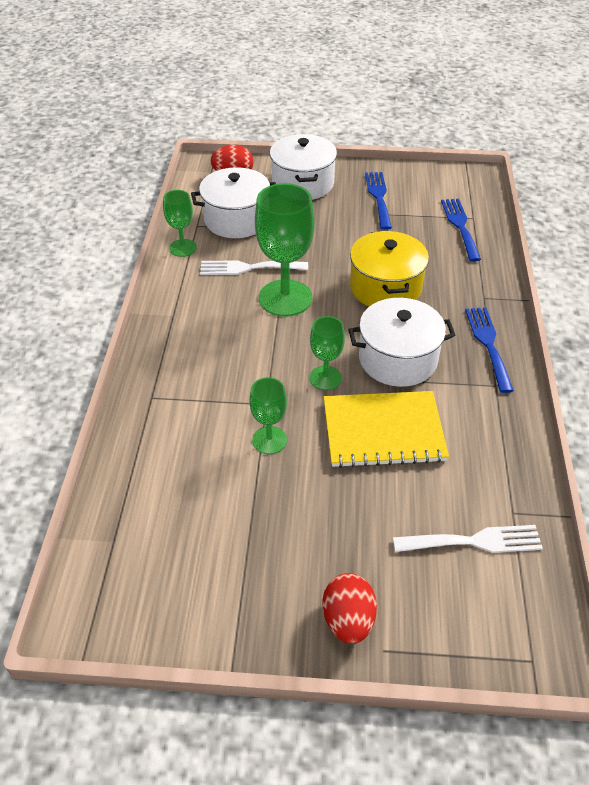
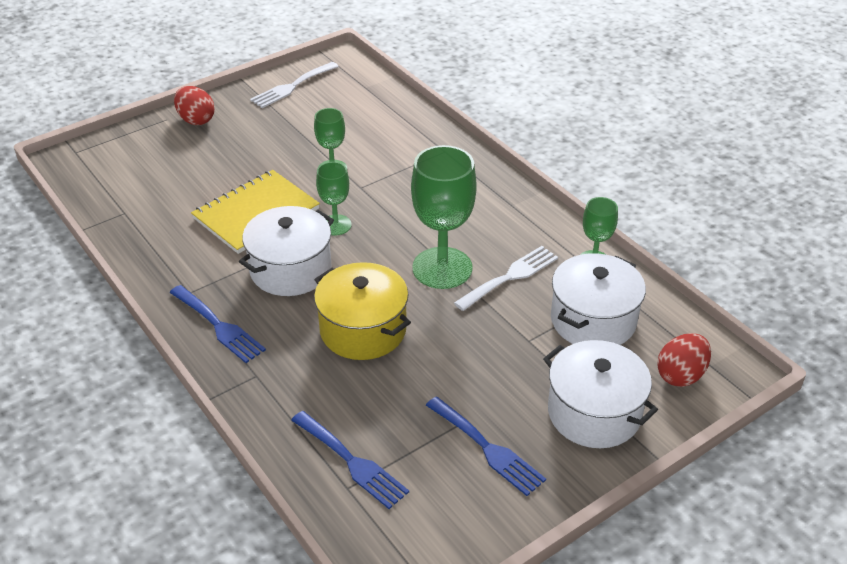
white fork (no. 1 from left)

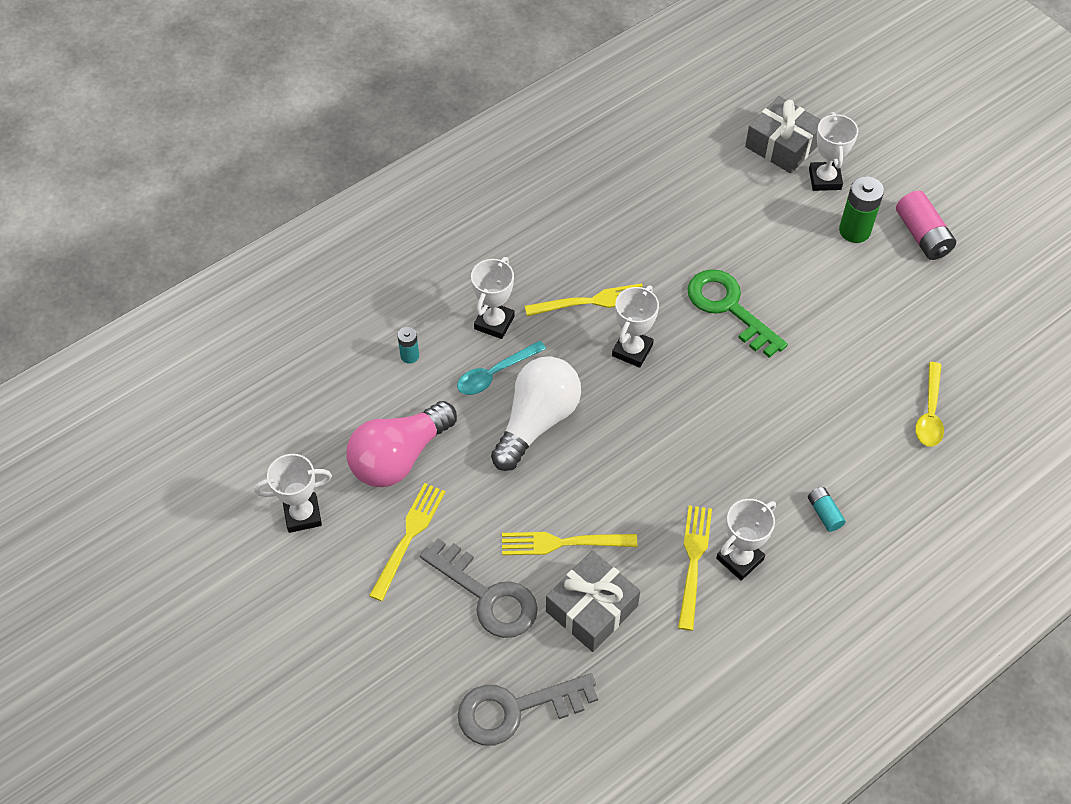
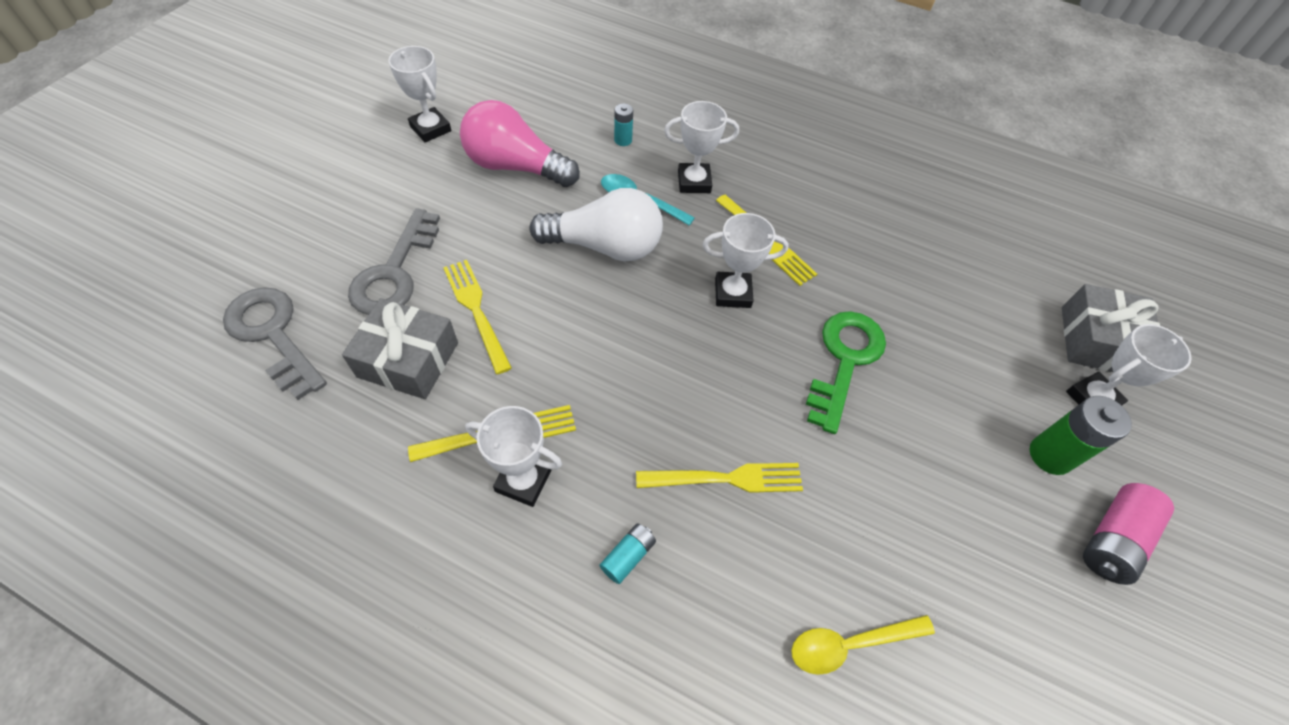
yellow fork (no. 3 from left)

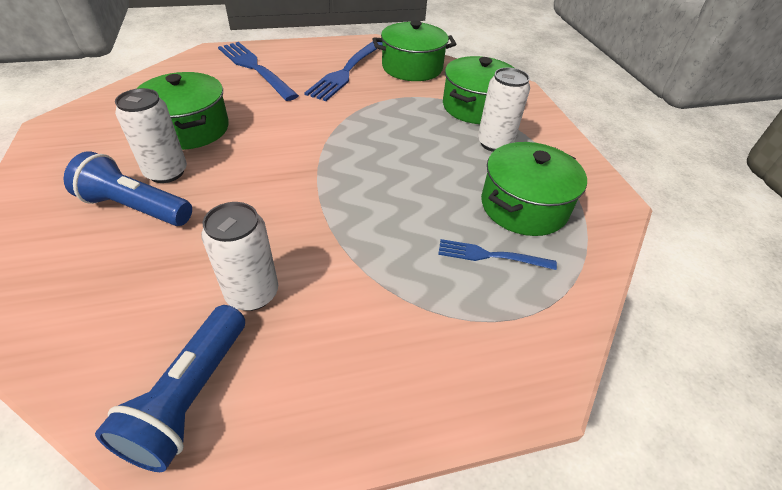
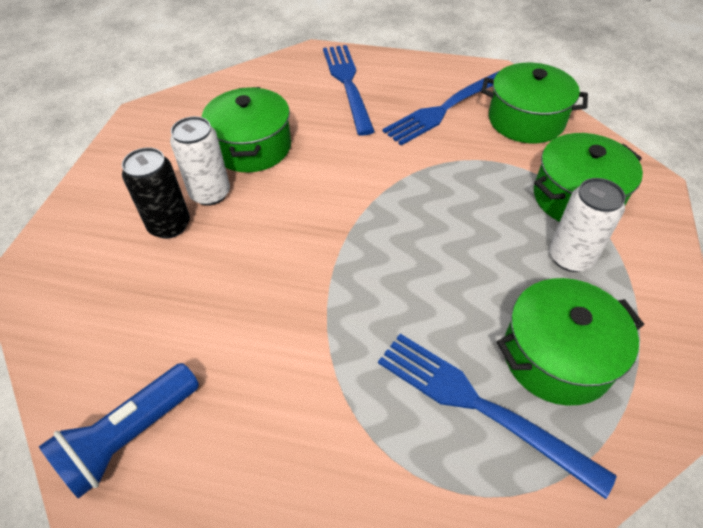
black can; blue fork (no. 3 from left); white can (no. 2 from left in the first image)

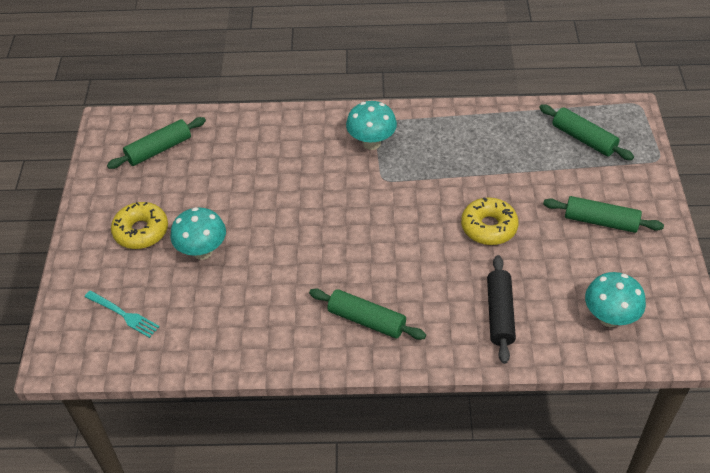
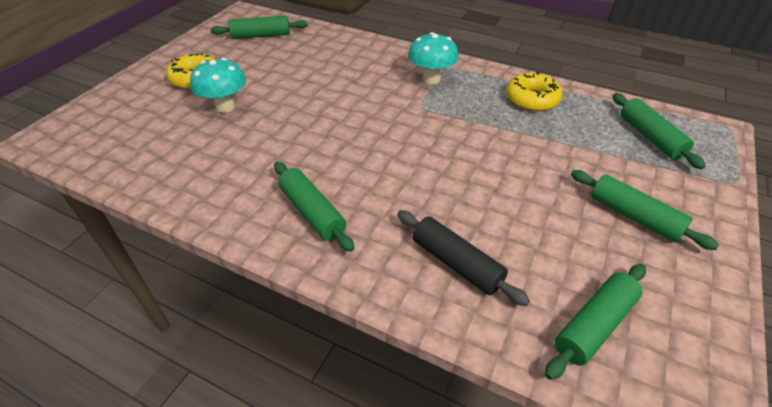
black rolling pin; yellow donut (no. 2 from left); green rolling pin (no. 3 from left); turquoise fork

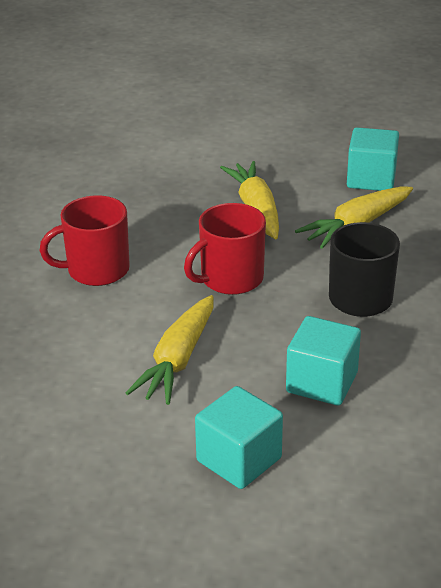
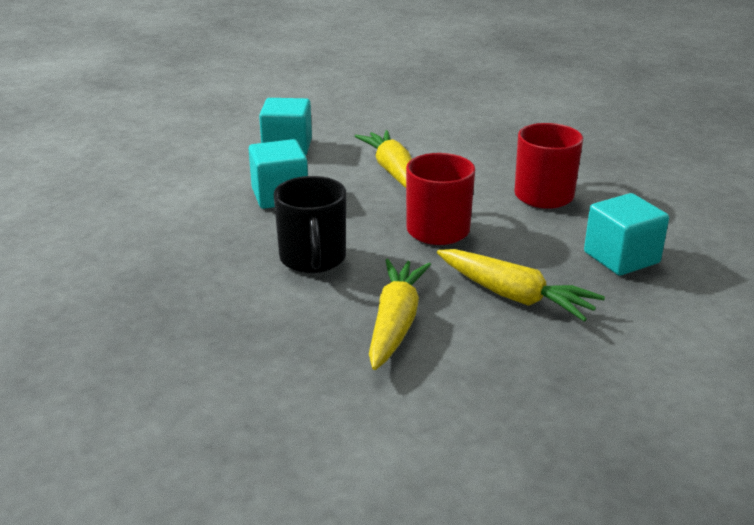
turquoise cube (no. 3 from left)

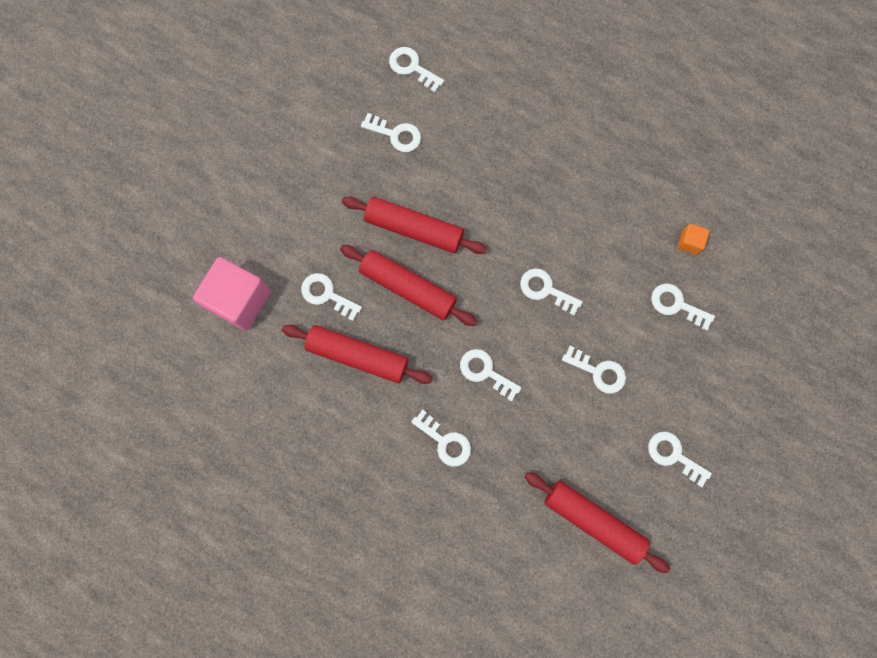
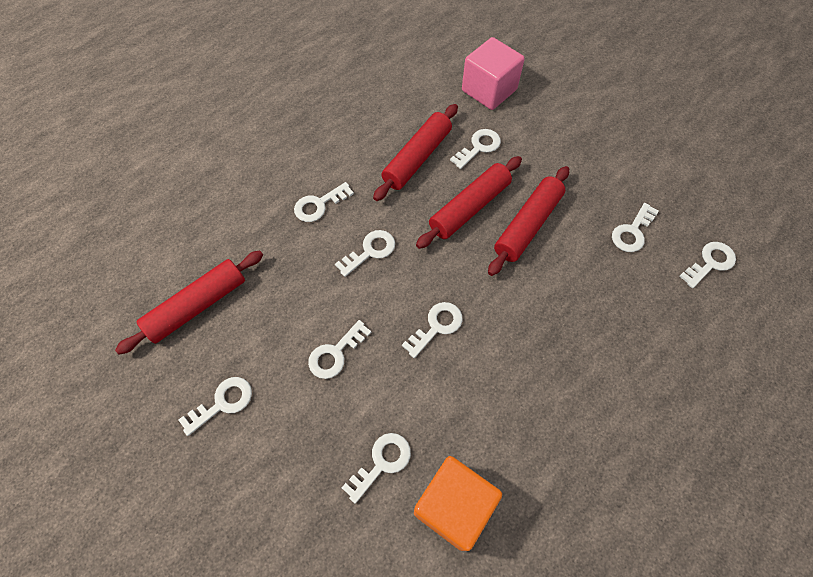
orange cube

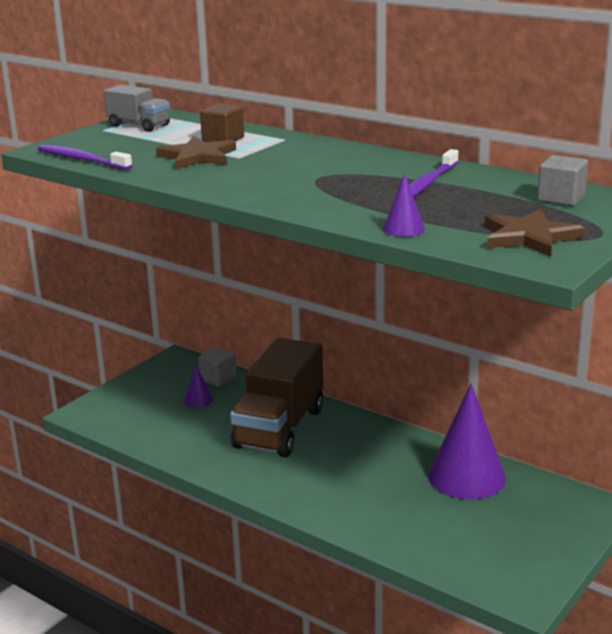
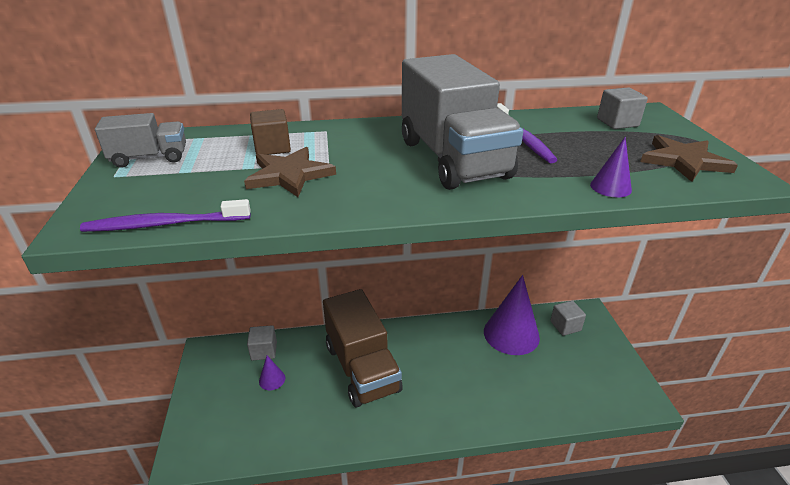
grey truck (no. 2 from left); grey cube (no. 2 from left)

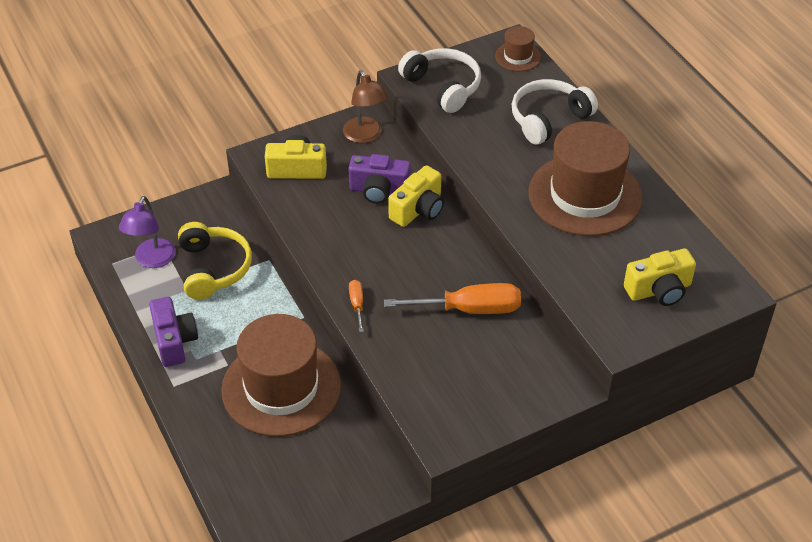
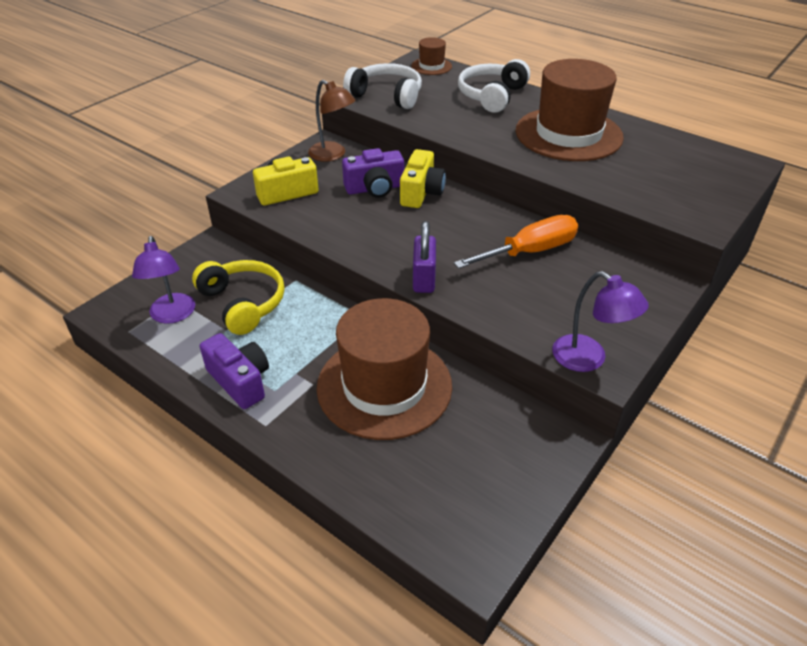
purple padlock; purple lamp (no. 2 from left); yellow camera (no. 3 from left in the first image)

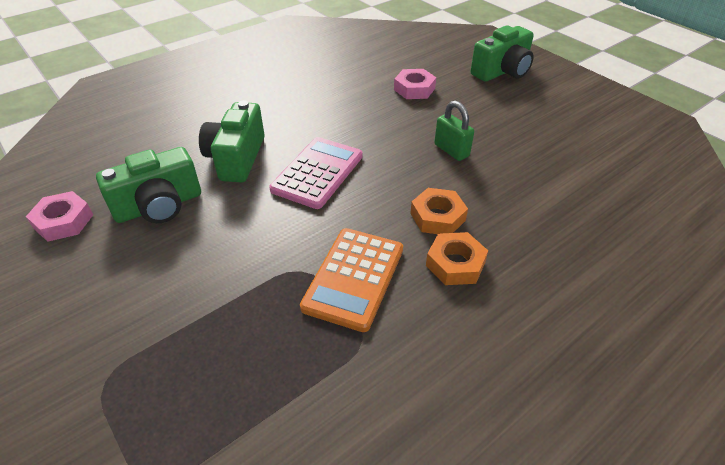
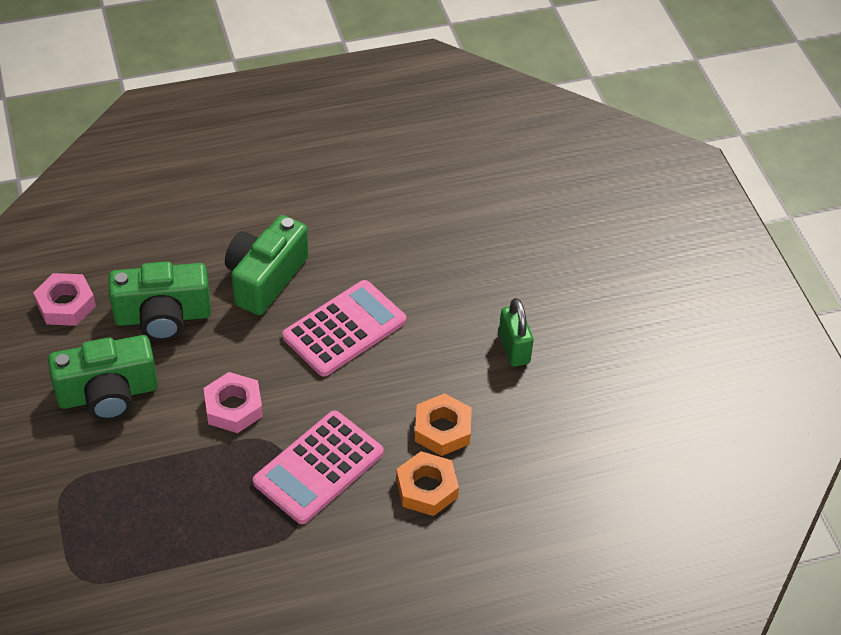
green camera (no. 1 from left); pink nut (no. 2 from left); pink calculator (no. 1 from left)

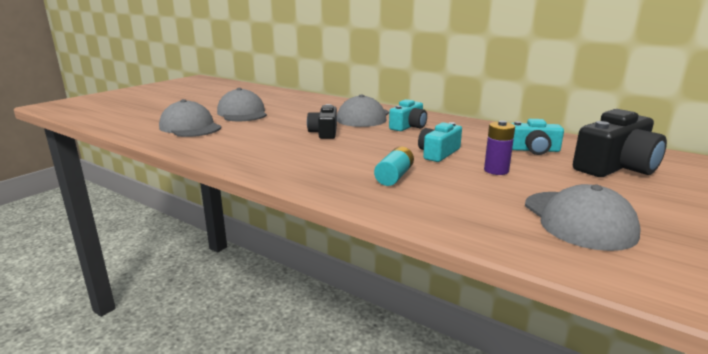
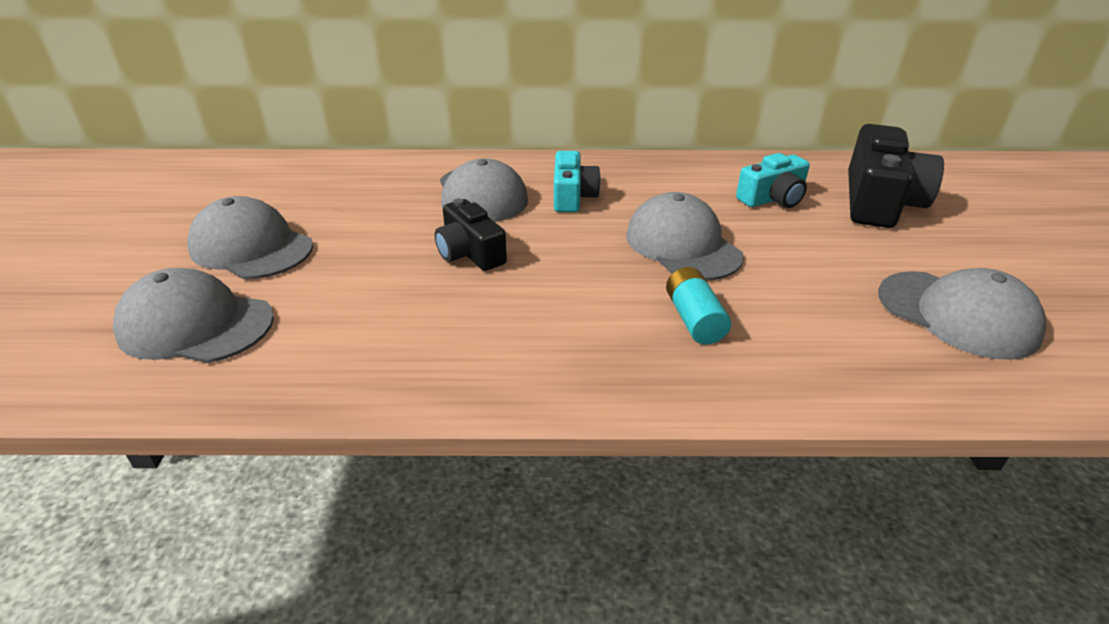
grey cap (no. 4 from left); purple battery

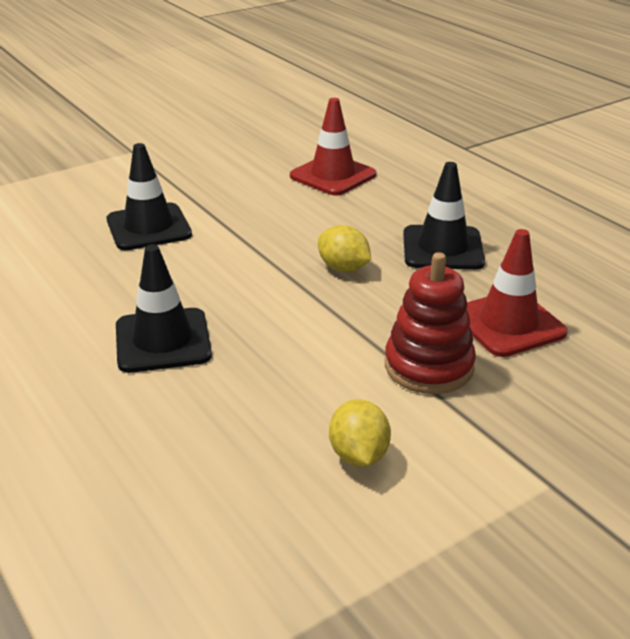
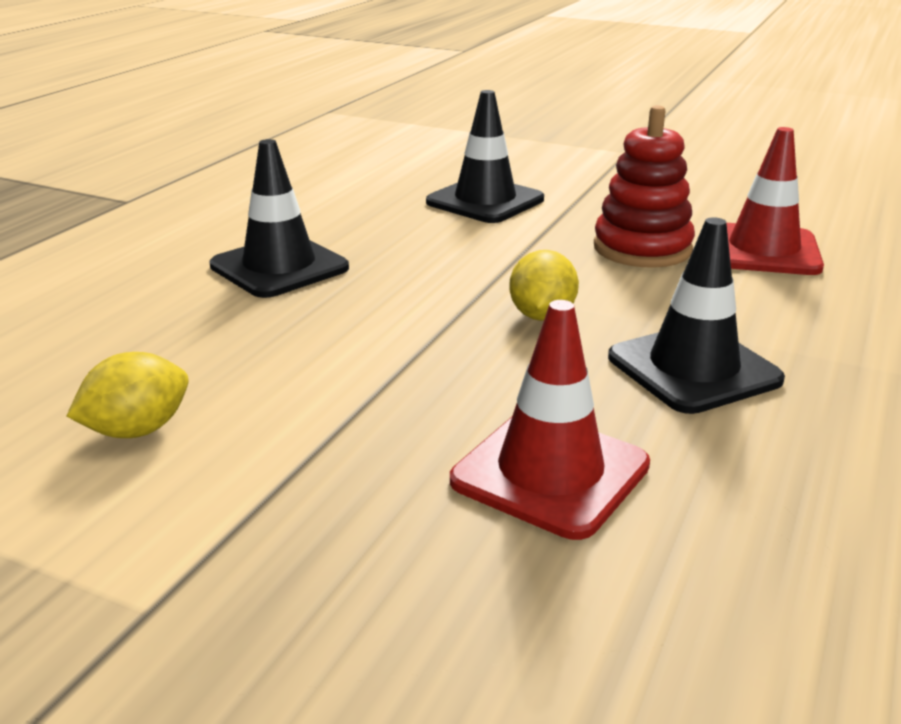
red stacking toy

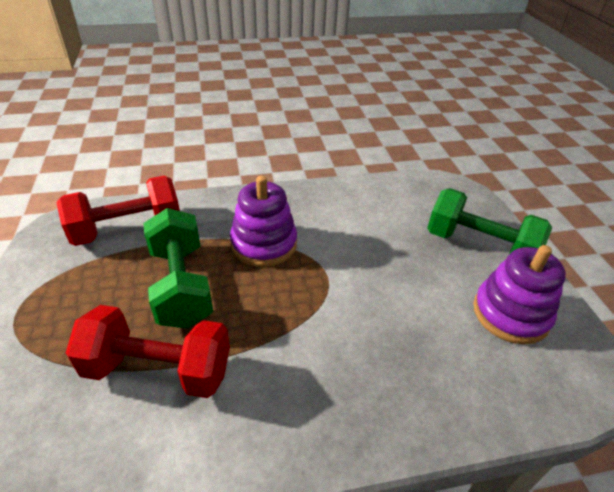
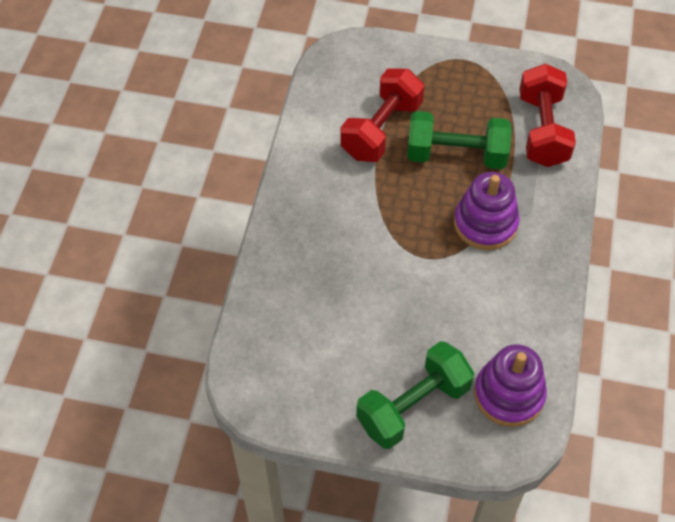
purple stacking toy (no. 2 from left)

